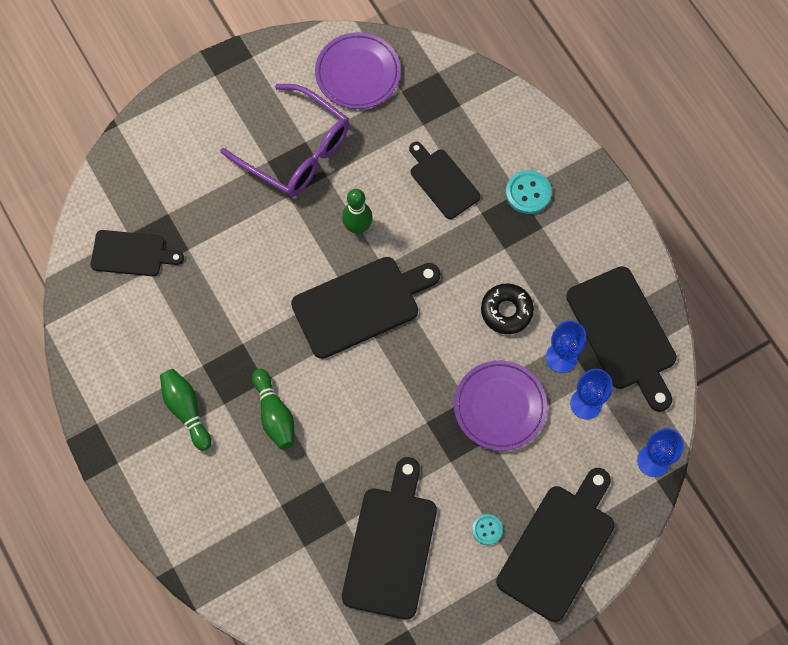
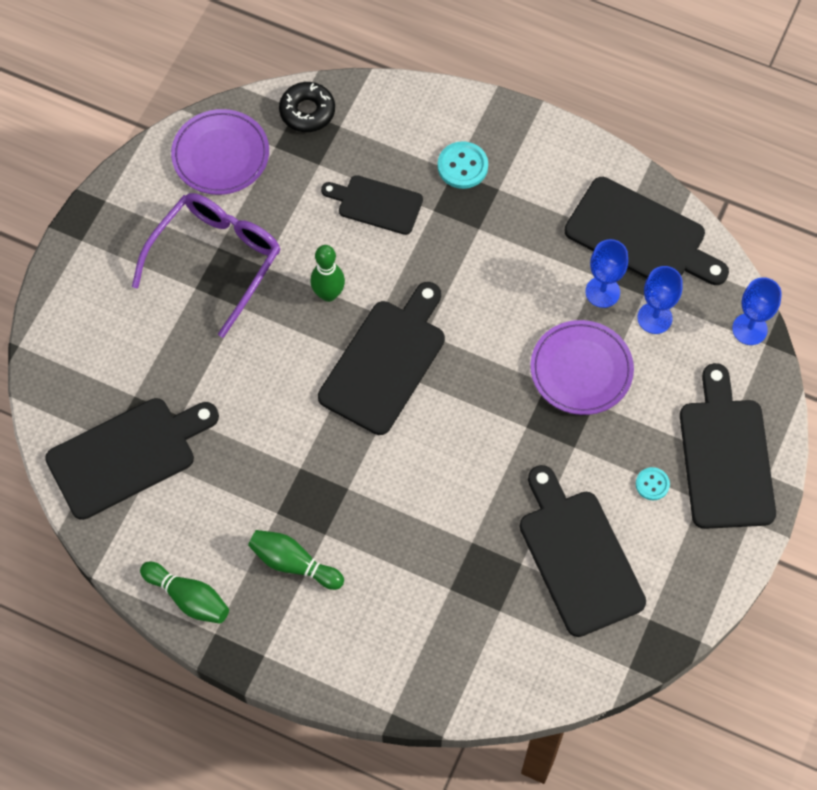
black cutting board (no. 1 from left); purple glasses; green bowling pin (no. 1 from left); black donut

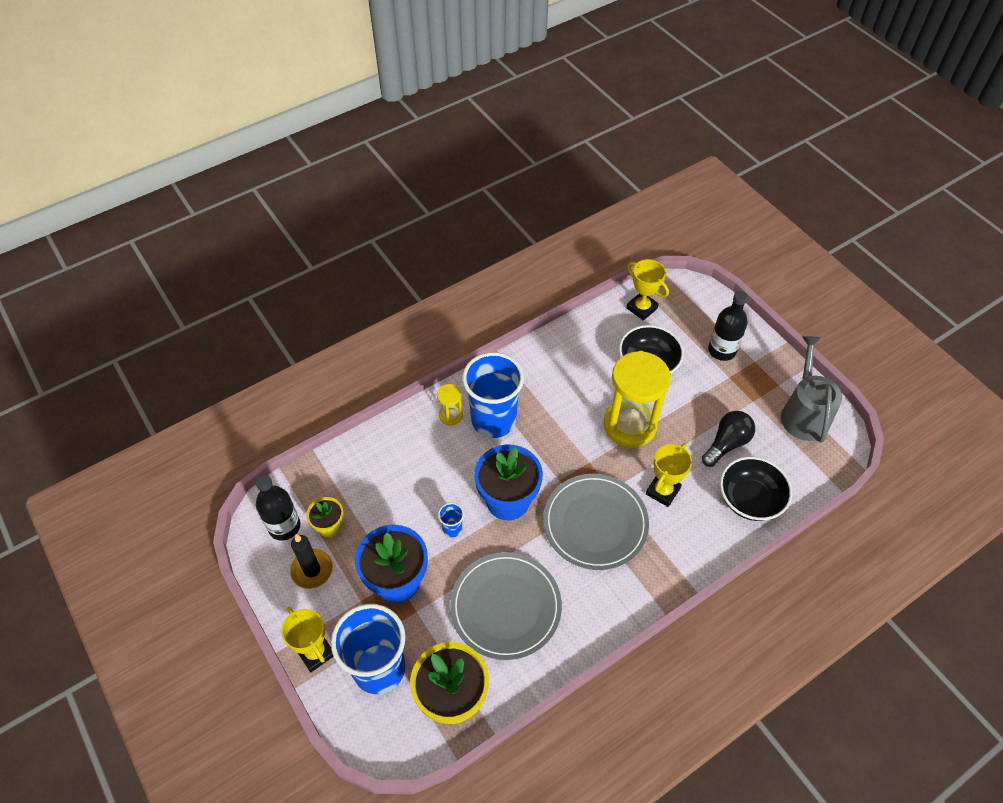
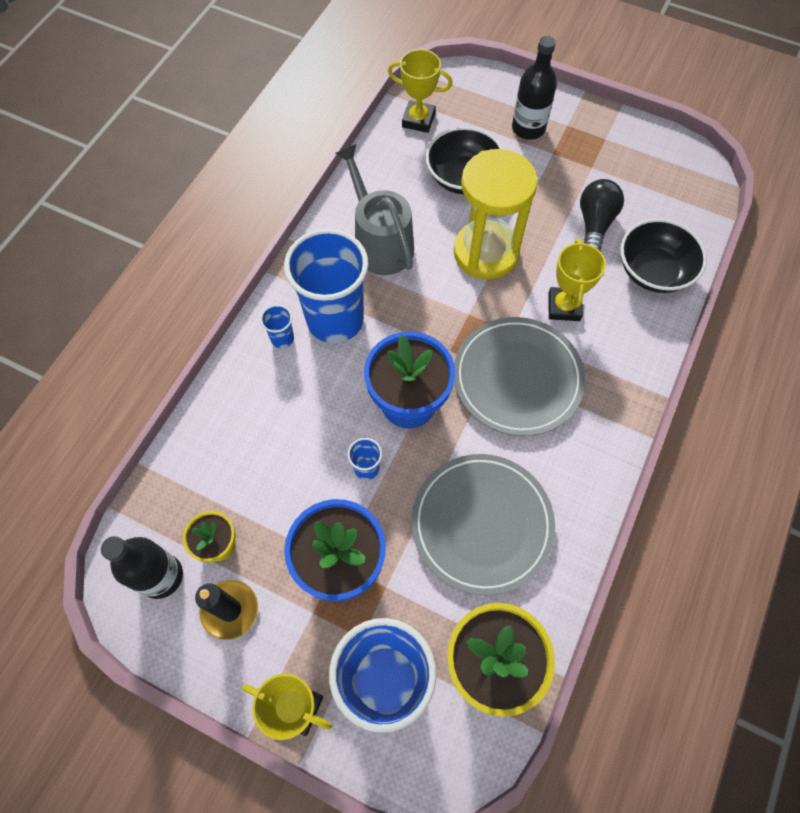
blue cup (no. 1 from left); grey watering can

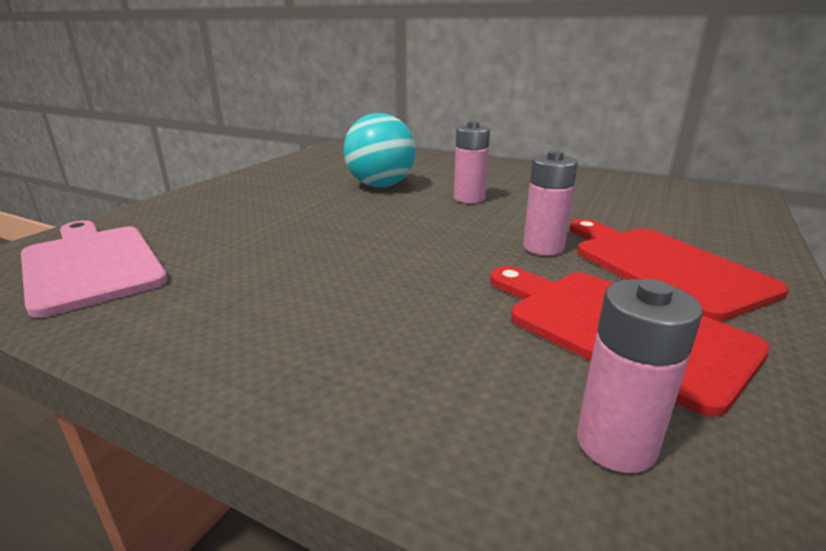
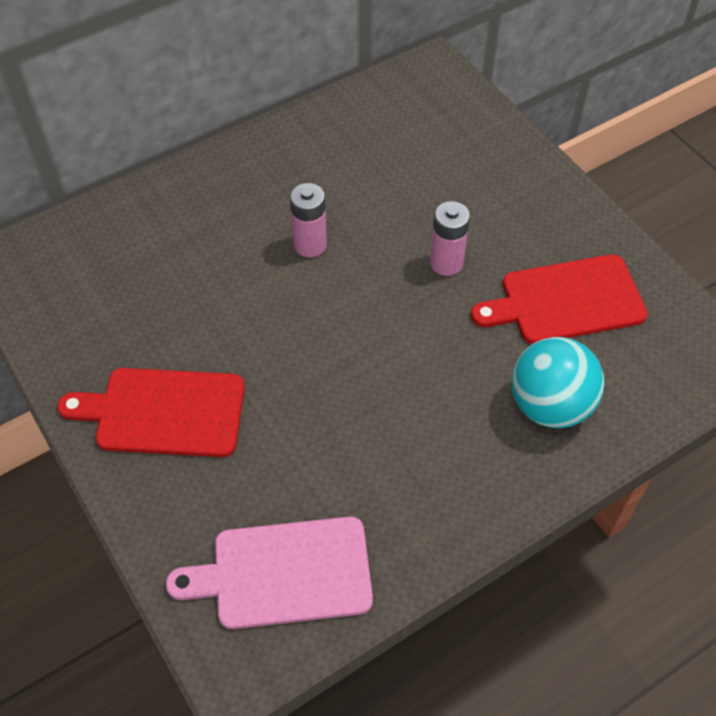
red cutting board (no. 1 from left); turquoise ball; pink battery (no. 3 from left in the first image)

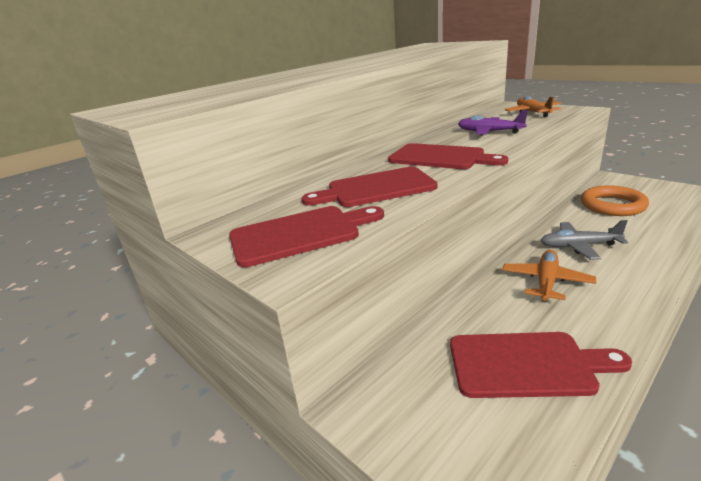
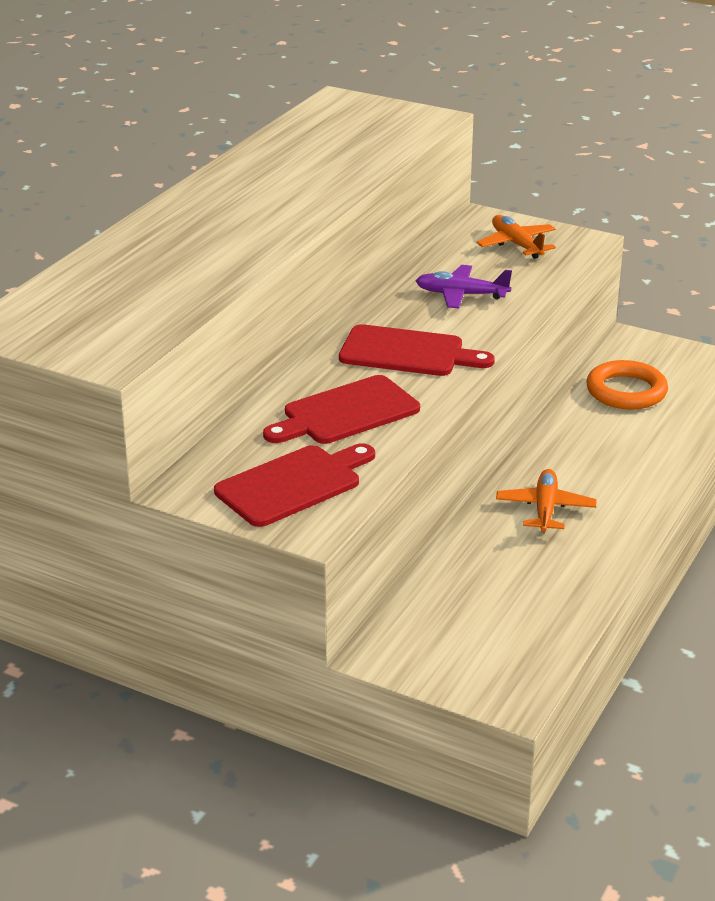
red cutting board (no. 4 from left in the first image); grey plane

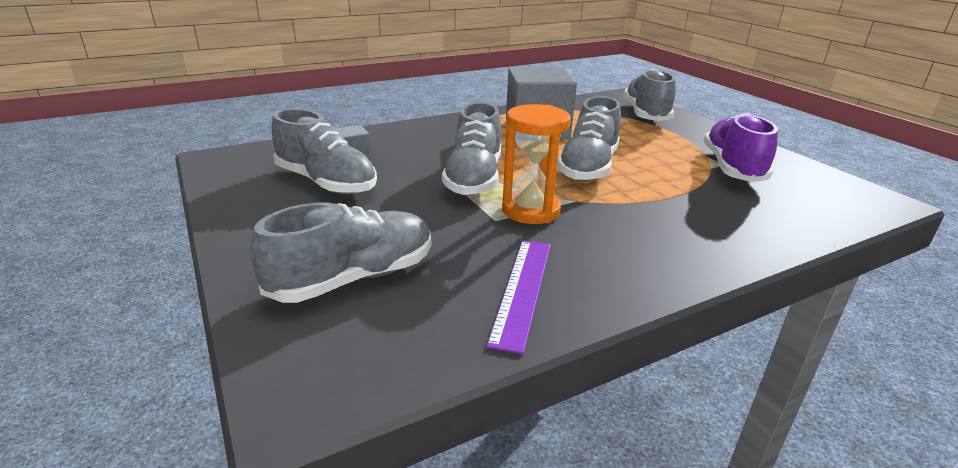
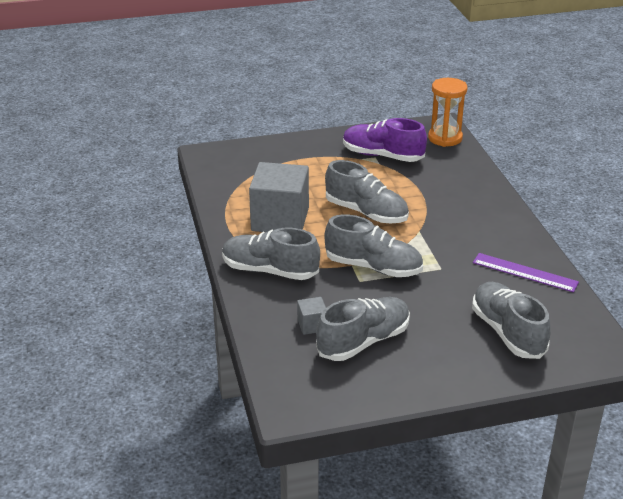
grey shoe (no. 1 from left); orange hourglass

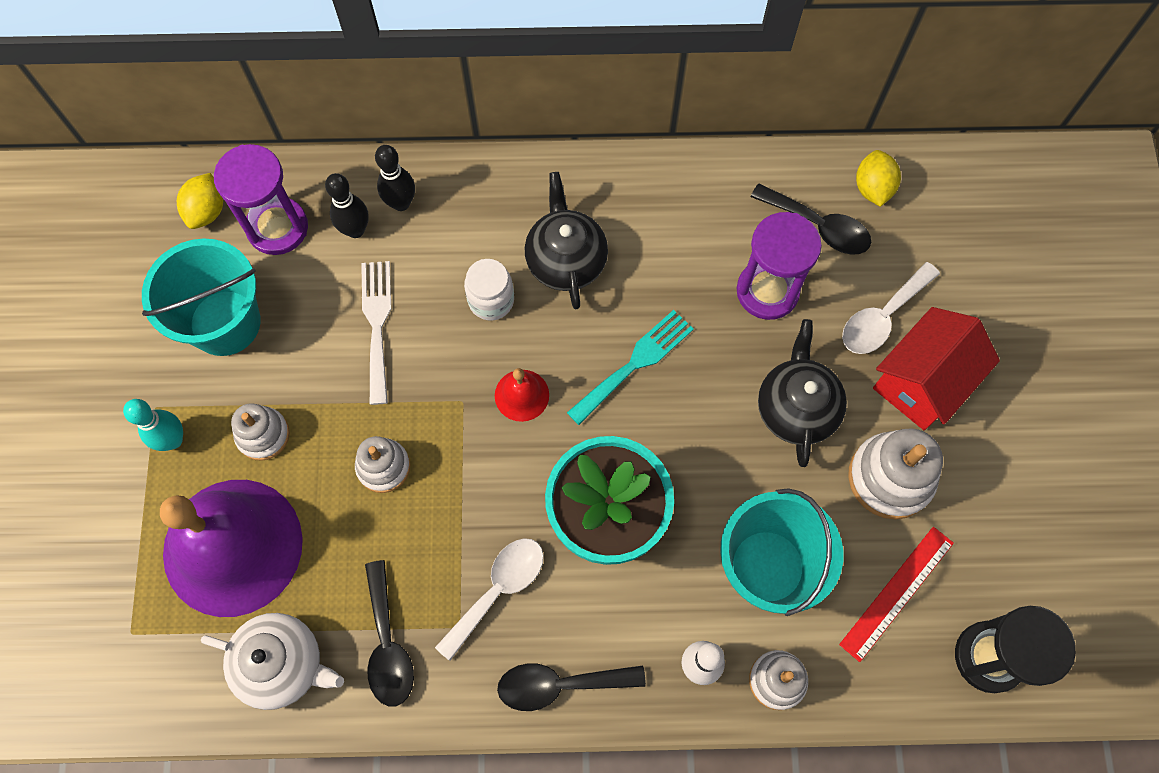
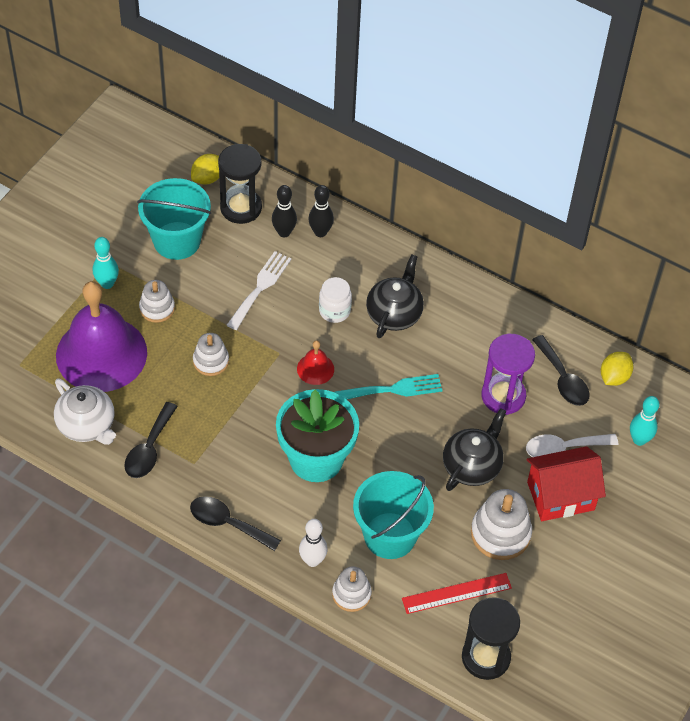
black hourglass (no. 1 from left); turquoise bowling pin (no. 2 from left); white spoon (no. 1 from left in the first image)

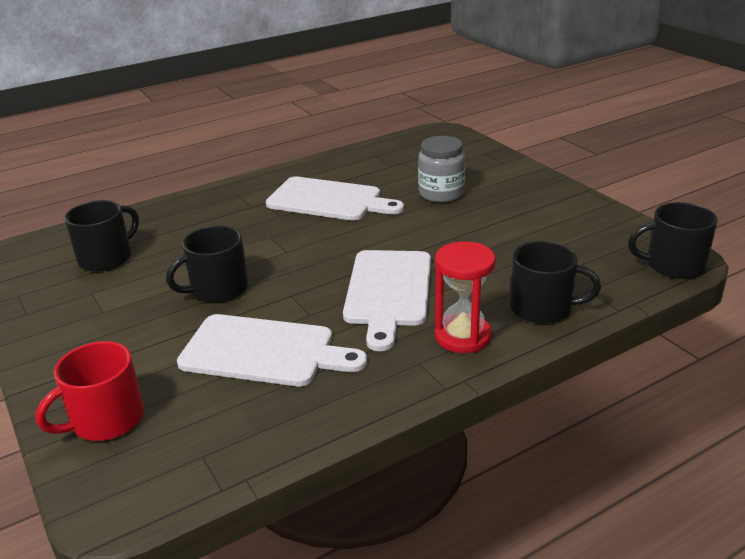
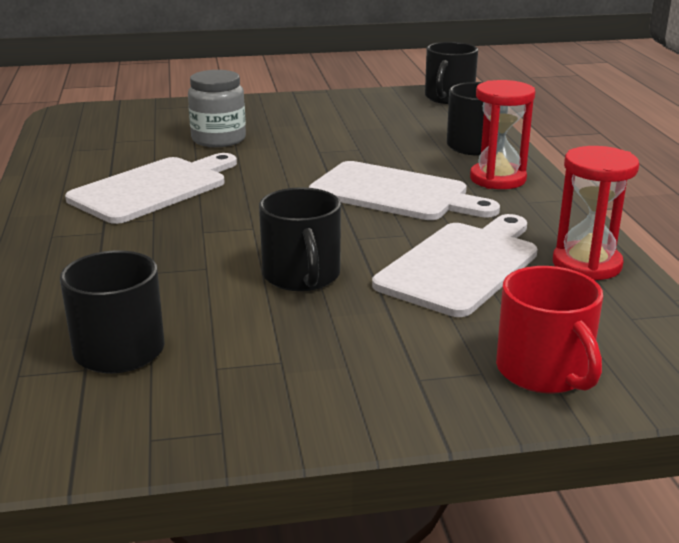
red hourglass (no. 2 from left)

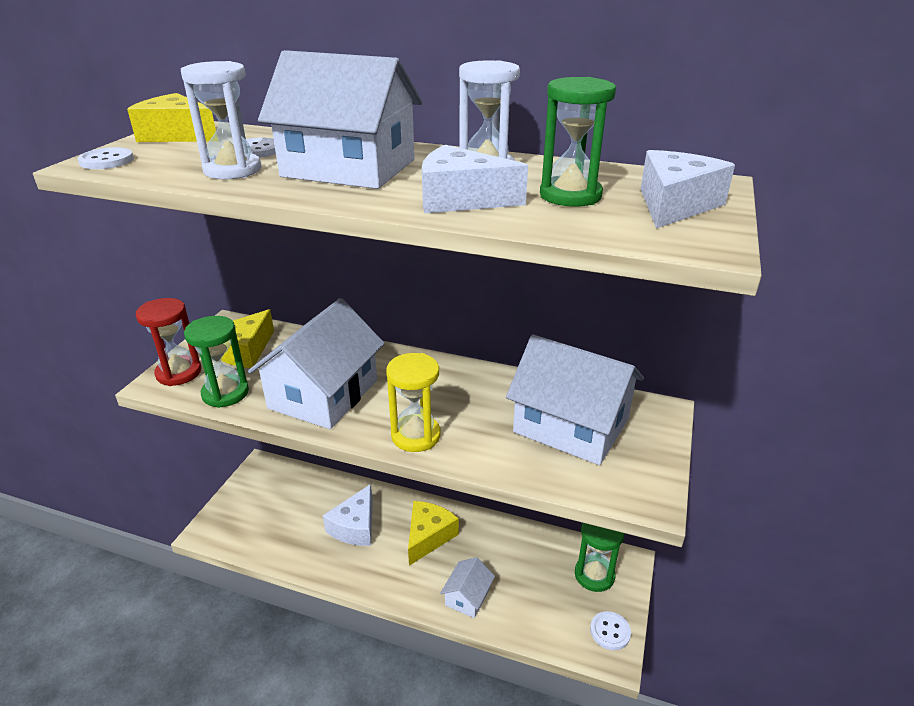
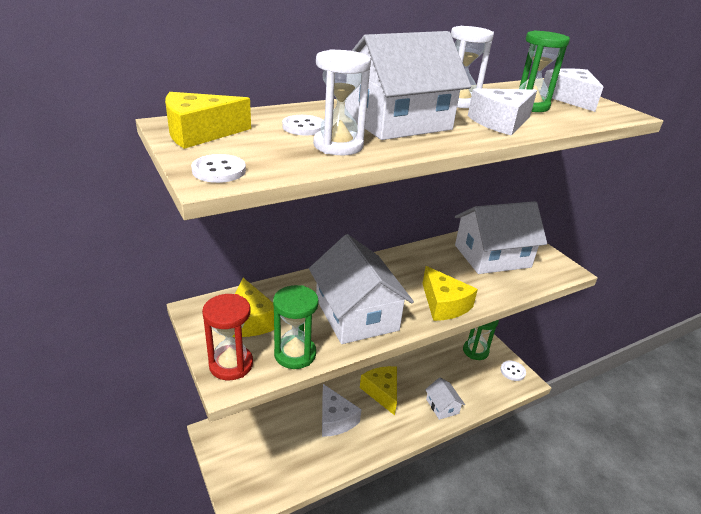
yellow cheese (no. 4 from left)

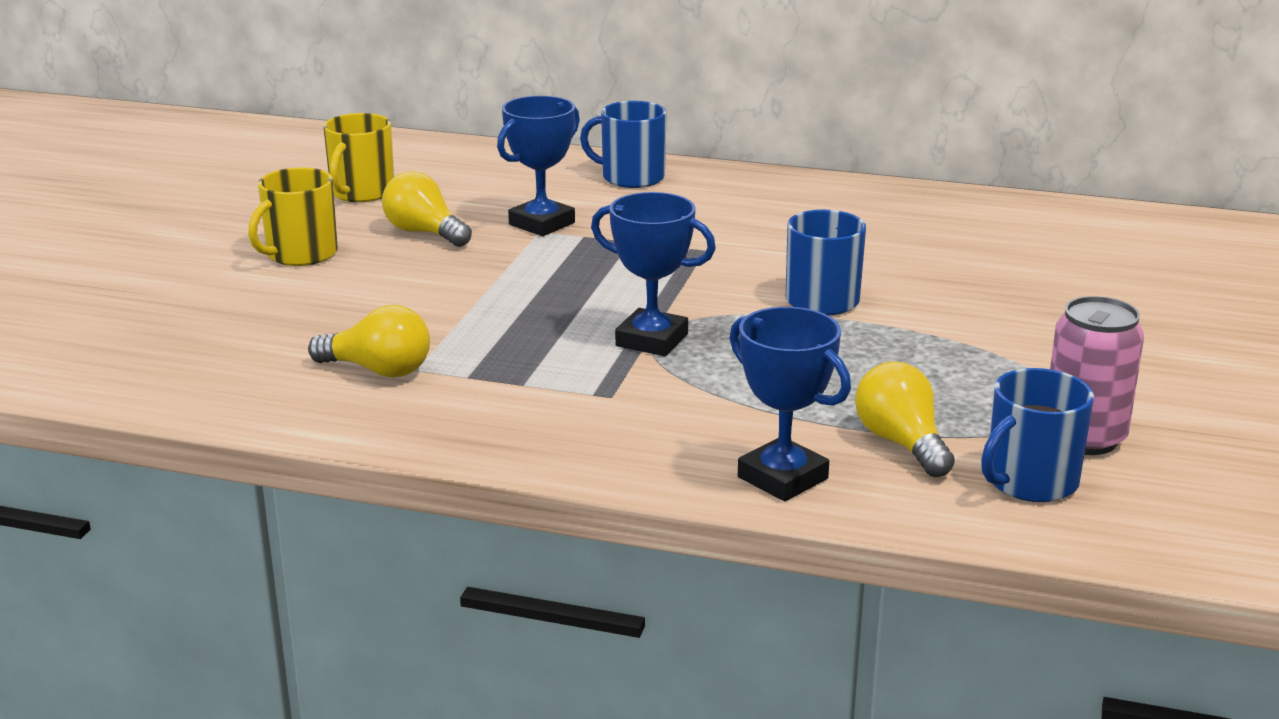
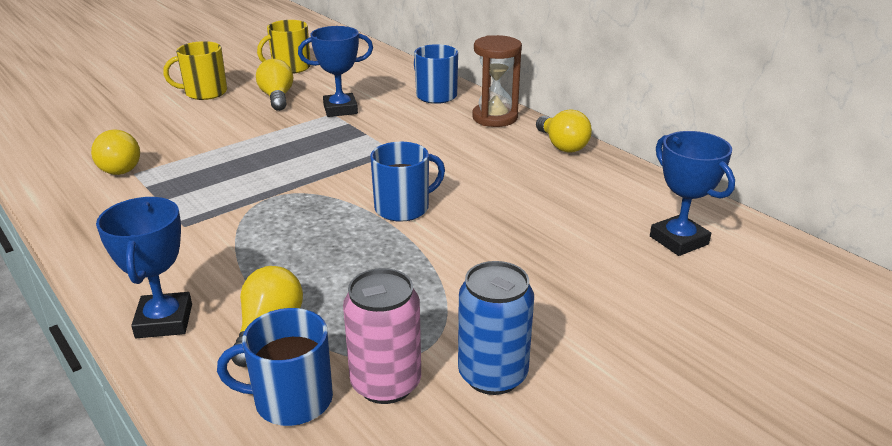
blue can; brown hourglass; yellow light bulb (no. 4 from left); blue trophy (no. 3 from left)

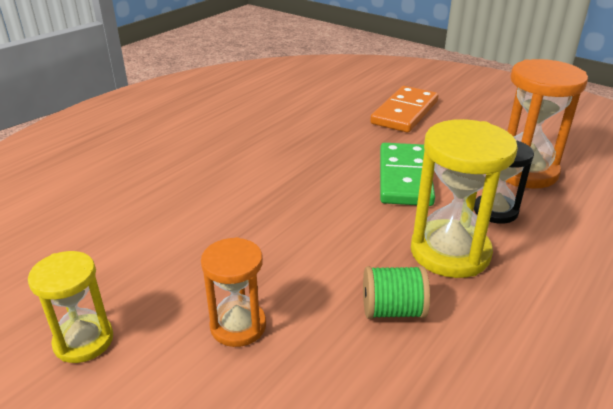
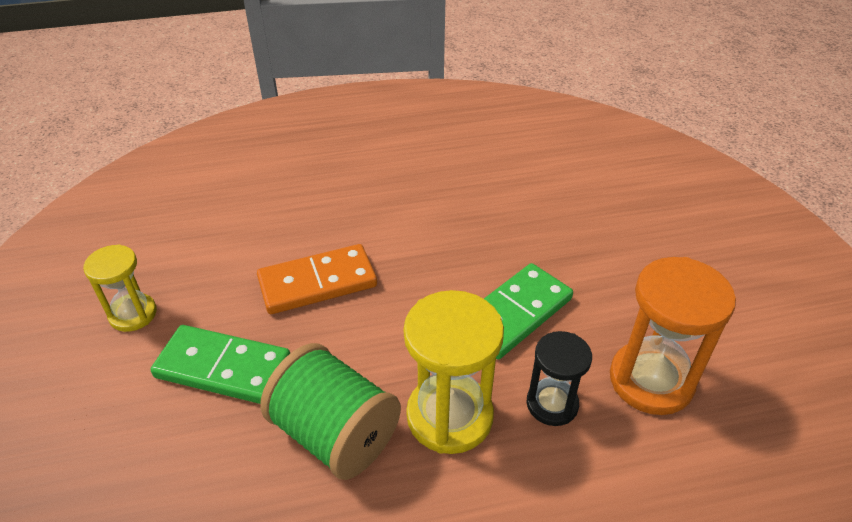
green domino (no. 1 from left); orange domino; green spool

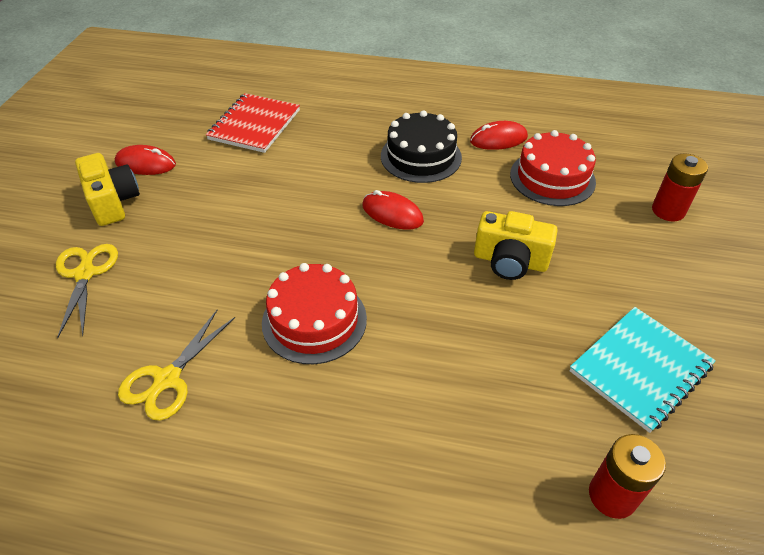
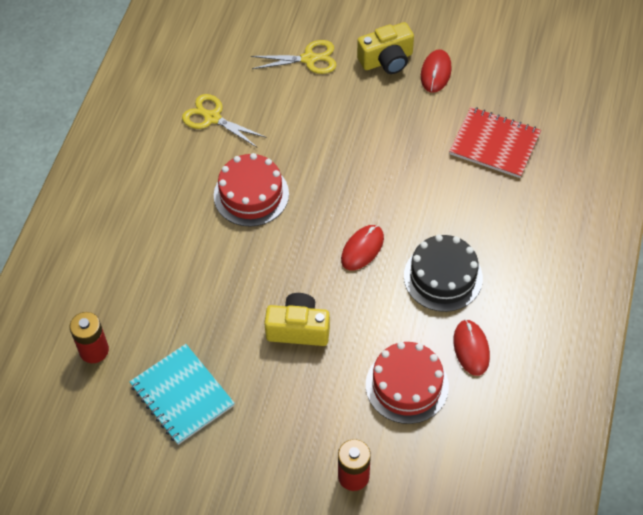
yellow camera (no. 1 from left)

